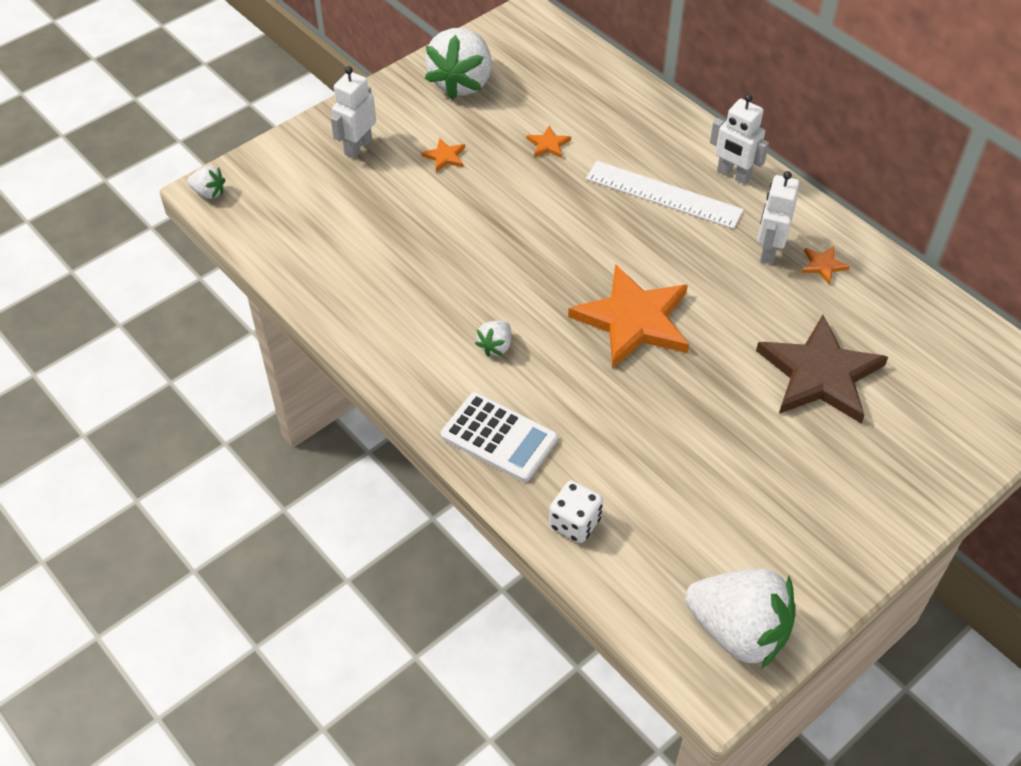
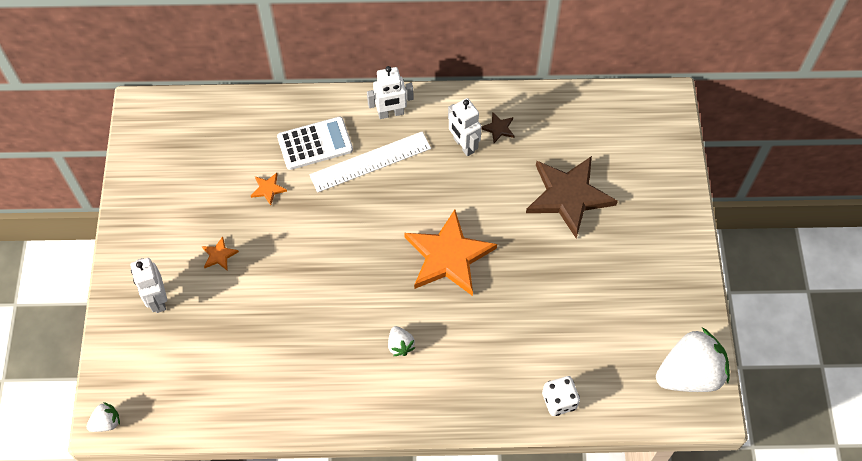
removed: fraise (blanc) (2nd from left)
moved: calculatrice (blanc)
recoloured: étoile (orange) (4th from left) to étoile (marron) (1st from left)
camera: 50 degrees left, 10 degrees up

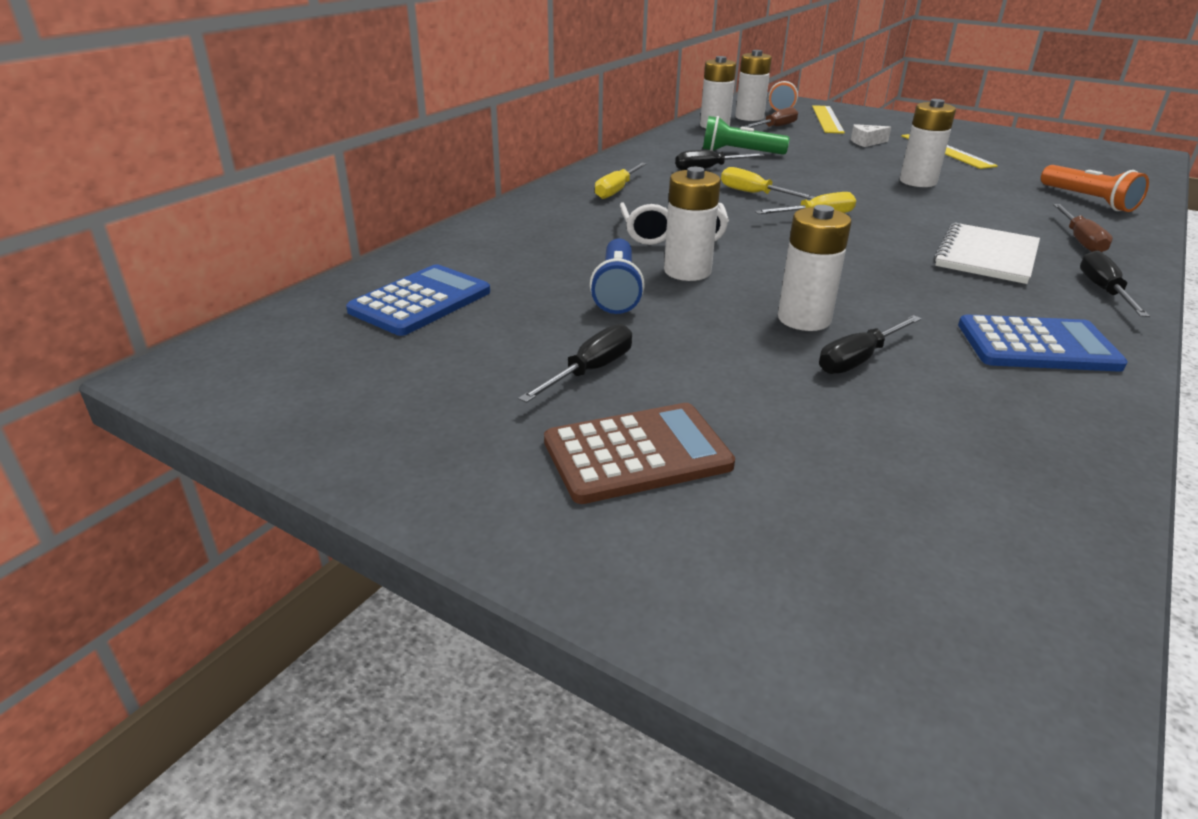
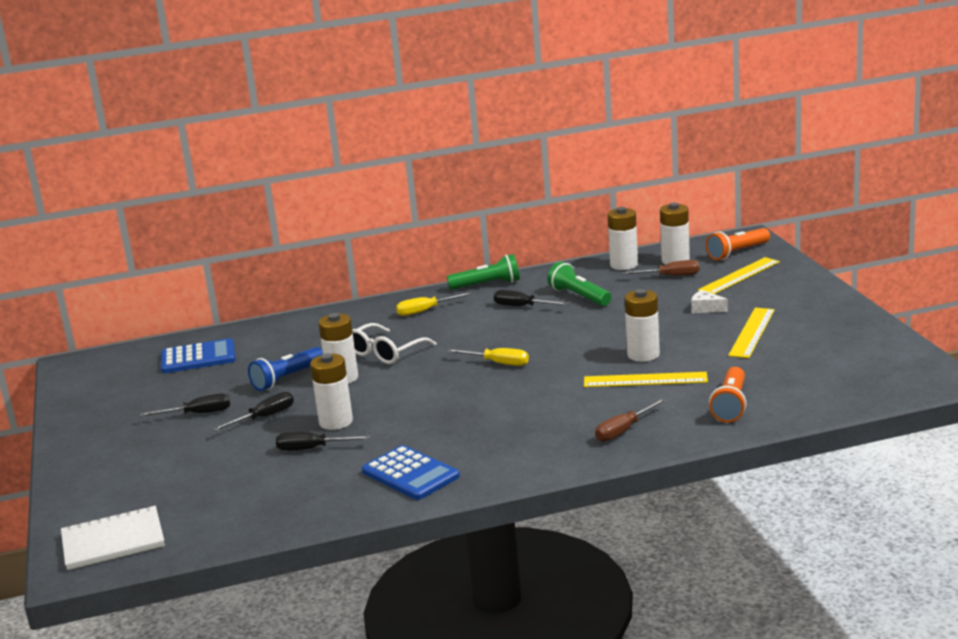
removed: calculatrice (marron); tournevis (jaune) (2nd from left)
added: lampe de poche (vert) (1st from left); règle (jaune) (1st from left)
moved: carnet (blanc); tournevis (noir) (4th from left in the first image) to tournevis (noir) (2nd from left)
camera: 45 degrees right, 10 degrees down

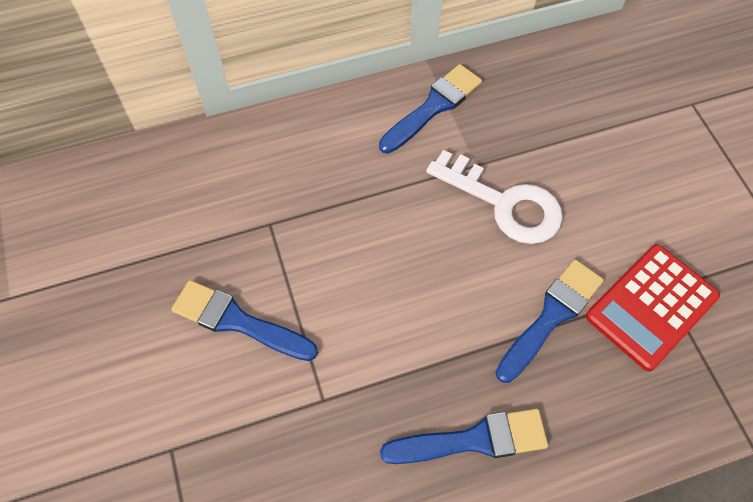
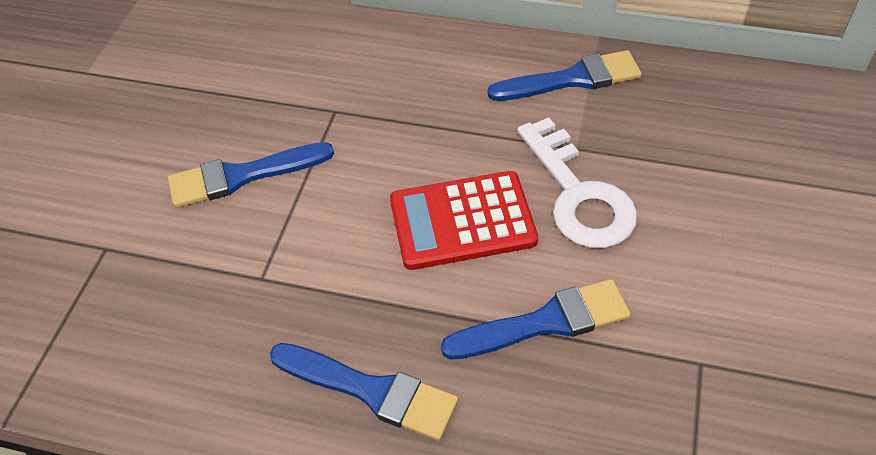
moved: calculatrice (rouge)
turned: pinceau (bleu) (1st from left) 75 degrees counterclockwise
camera: 35 degrees right, 10 degrees down

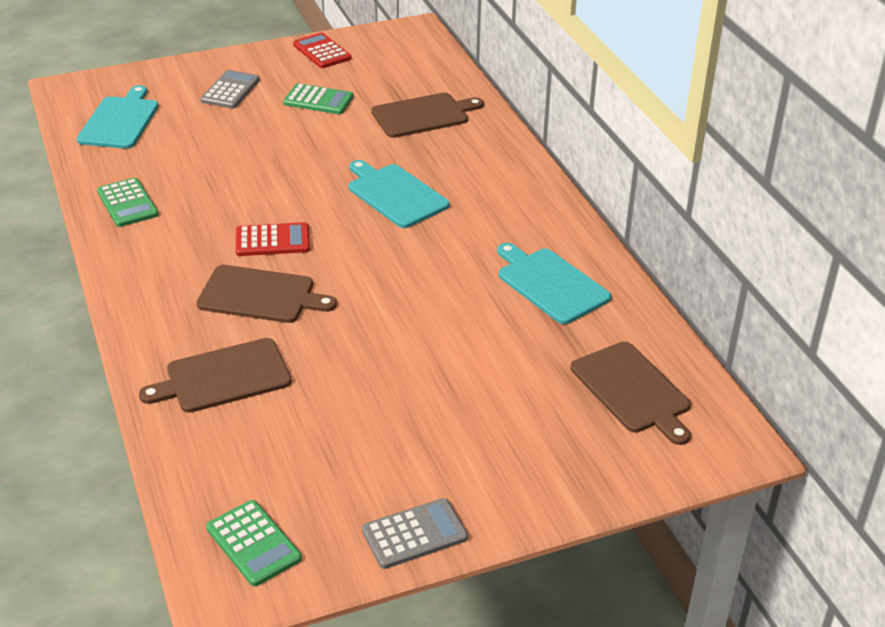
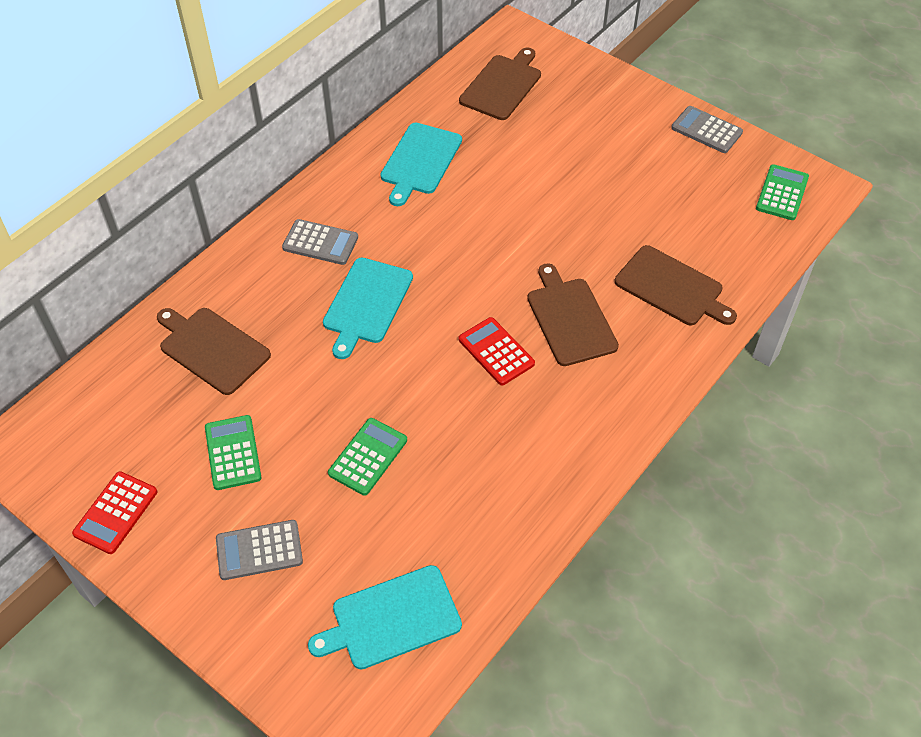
added: calculatrice (gris) (2nd from left)
moved: calculatrice (vert) (1st from left in the first image) to calculatrice (vert) (2nd from left)
camera: 120 degrees left, 15 degrees up

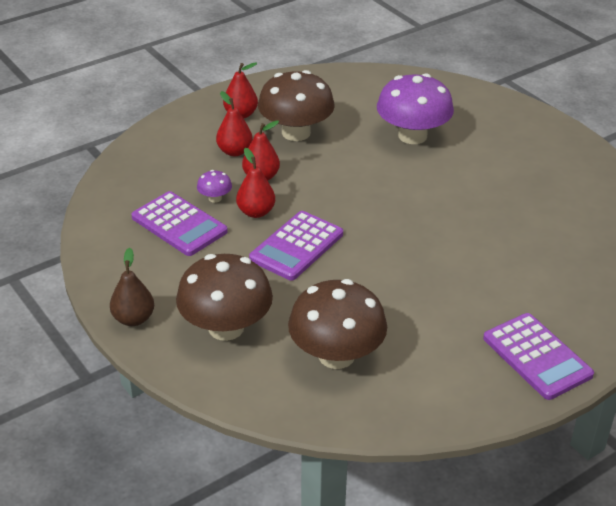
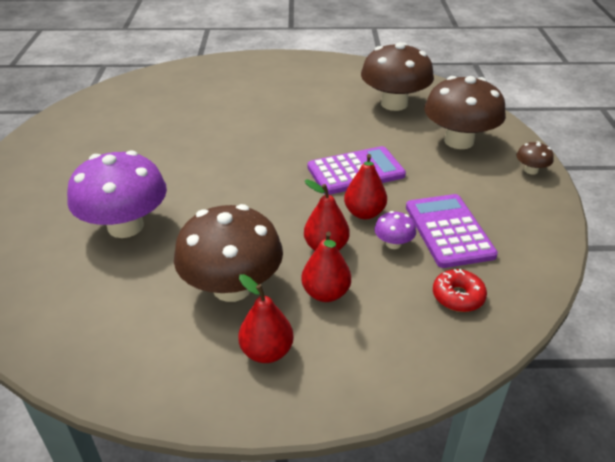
removed: calculatrice (violet) (3rd from left)
added: beignet (rouge)
replaced: poire (marron) to champignon (marron) (4th from left)
camera: 145 degrees left, 0 degrees up

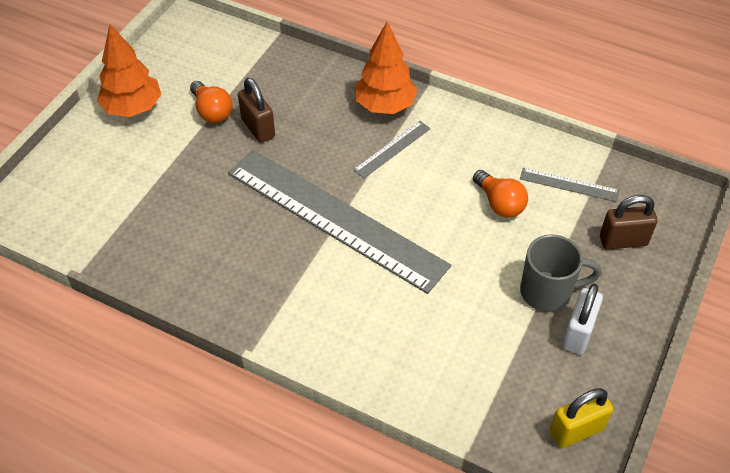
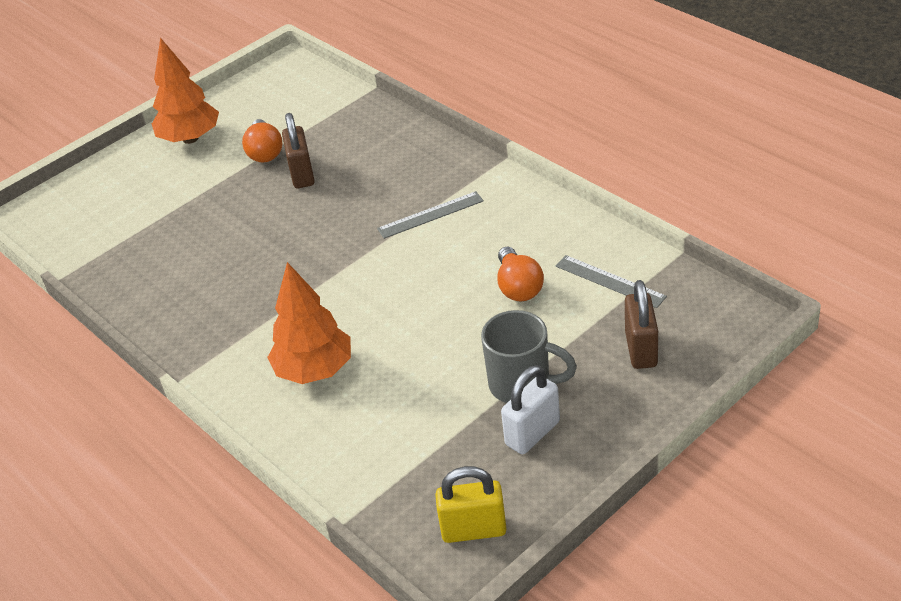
removed: règle (gris) (1st from left)
moved: arbre (orange) (2nd from left)
turned: cadenas (marron) (2nd from left) 75 degrees clockwise
camera: 25 degrees right, 10 degrees down

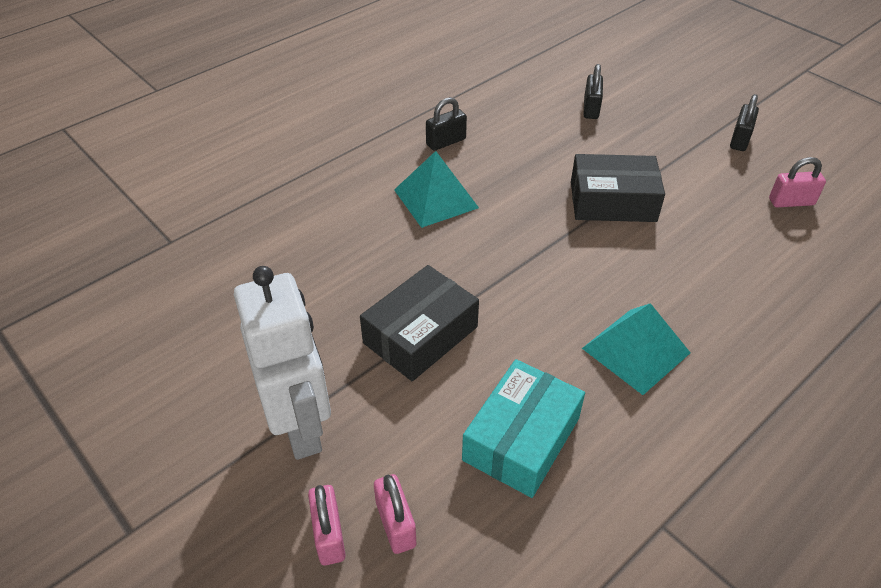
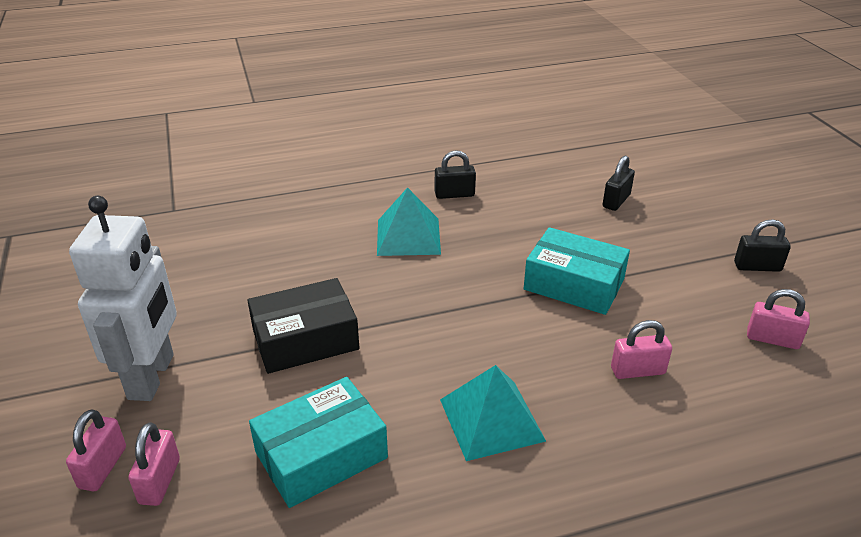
added: cadenas (rose) (3rd from left)
recoloured: boîte (noir) (2nd from left) to boîte (turquoise) (2nd from left)
turned: cadenas (noir) (3rd from left) 45 degrees clockwise
camera: 25 degrees right, 10 degrees down

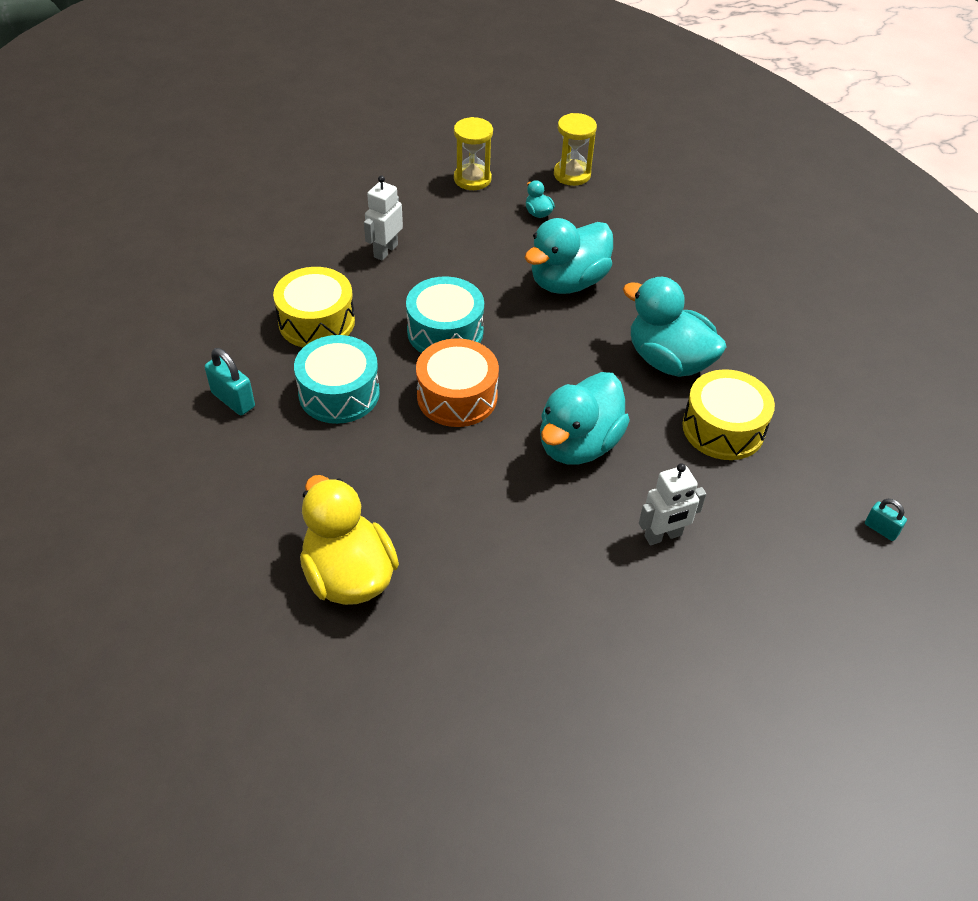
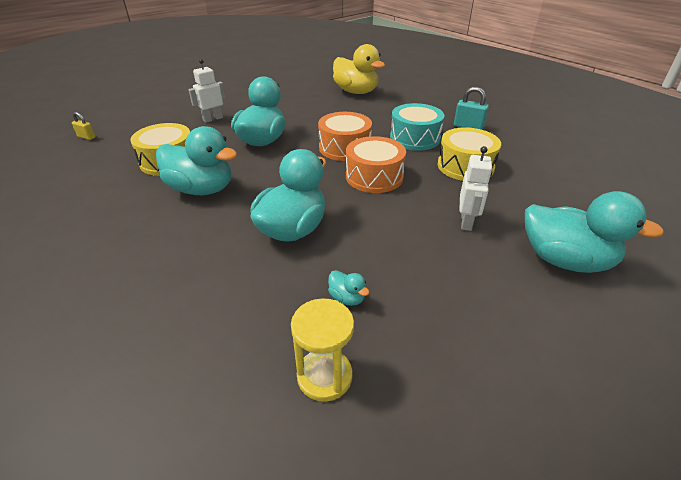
removed: sablier (jaune) (1st from left)
added: canard (turquoise) (5th from left)
recoloured: tambour (turquoise) (2nd from left) to tambour (orange) (2nd from left); cadenas (turquoise) (2nd from left) to cadenas (jaune)
camera: 165 degrees right, 10 degrees down

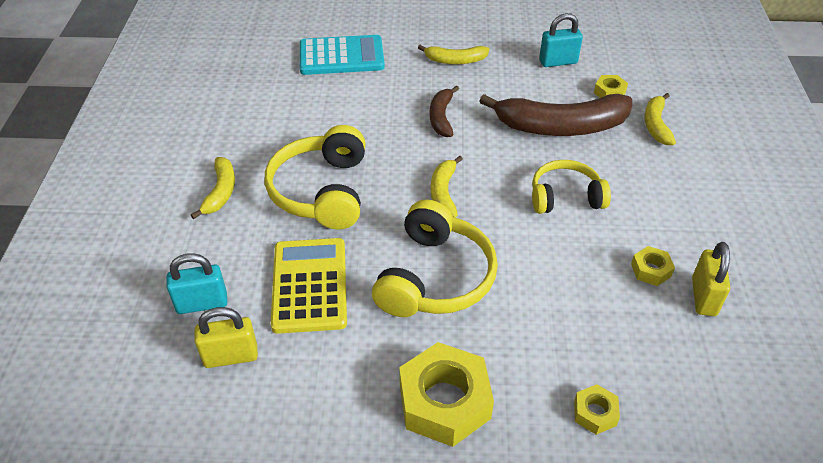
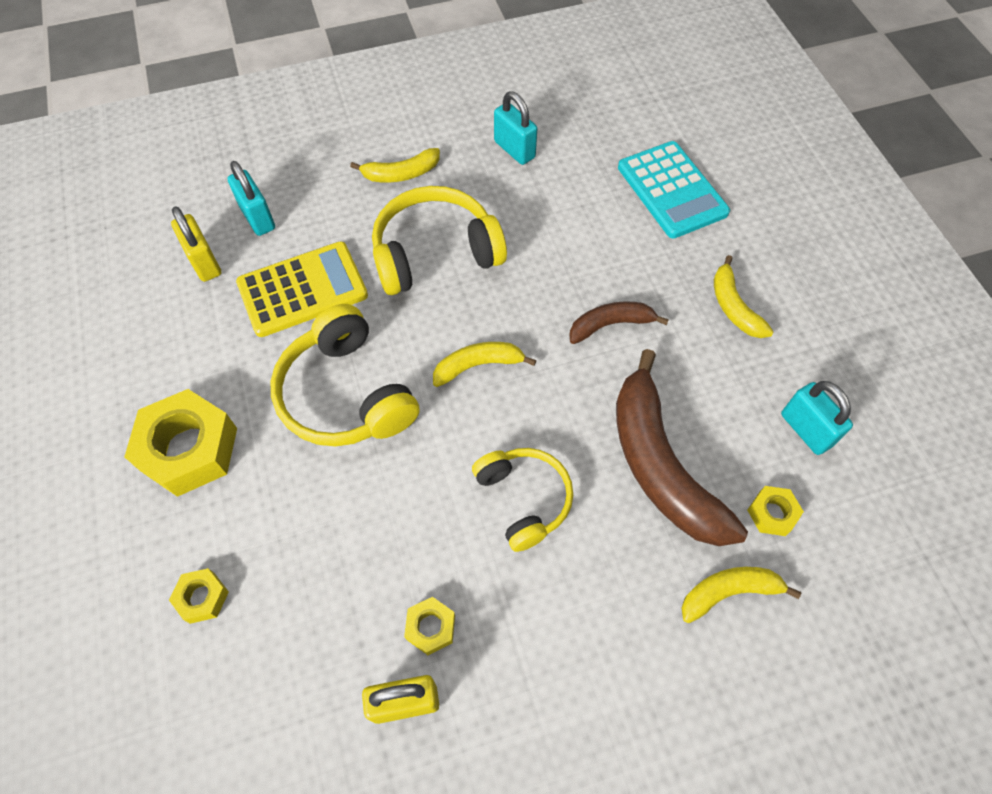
added: cadenas (turquoise) (2nd from left)
turned: casque audio (jaune) (2nd from left in the first image) 60 degrees clockwise
camera: 70 degrees right, 15 degrees up

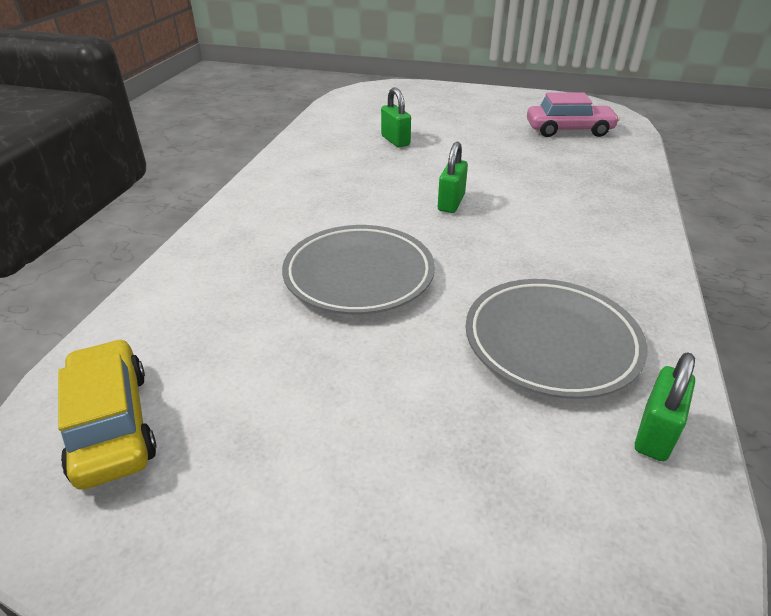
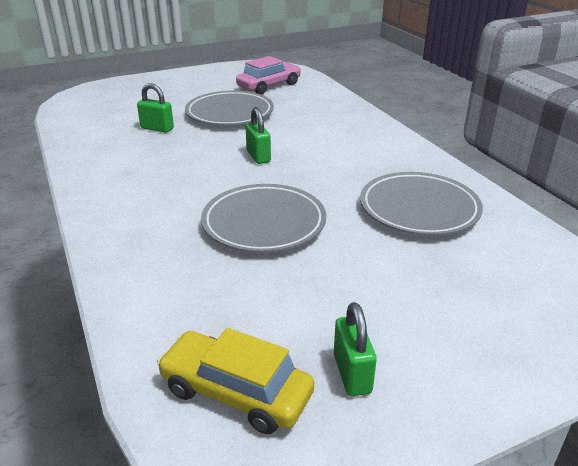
added: assiette (gris) (1st from left)
moved: cadenas (vert) (3rd from left)
camera: 40 degrees left, 5 degrees down

